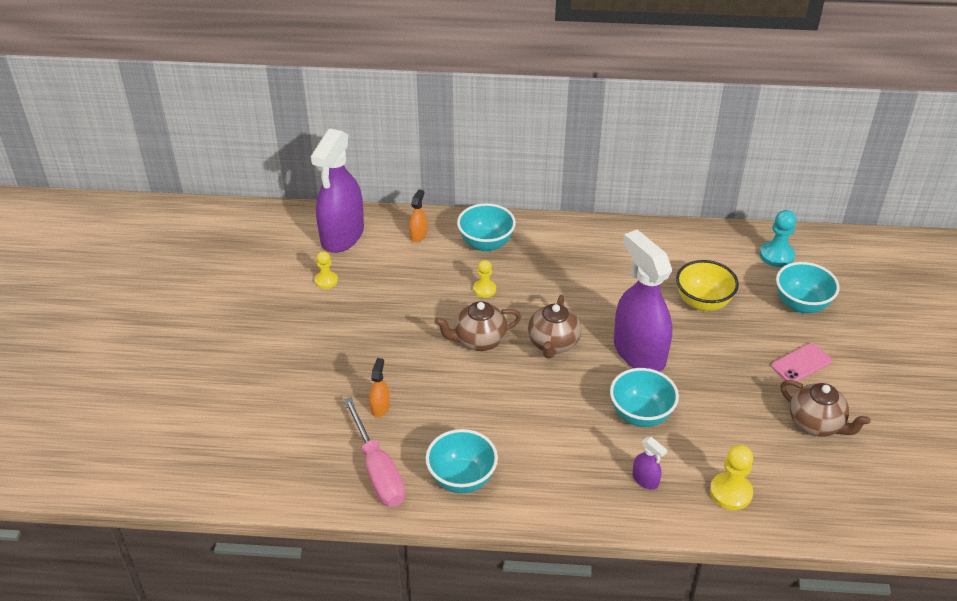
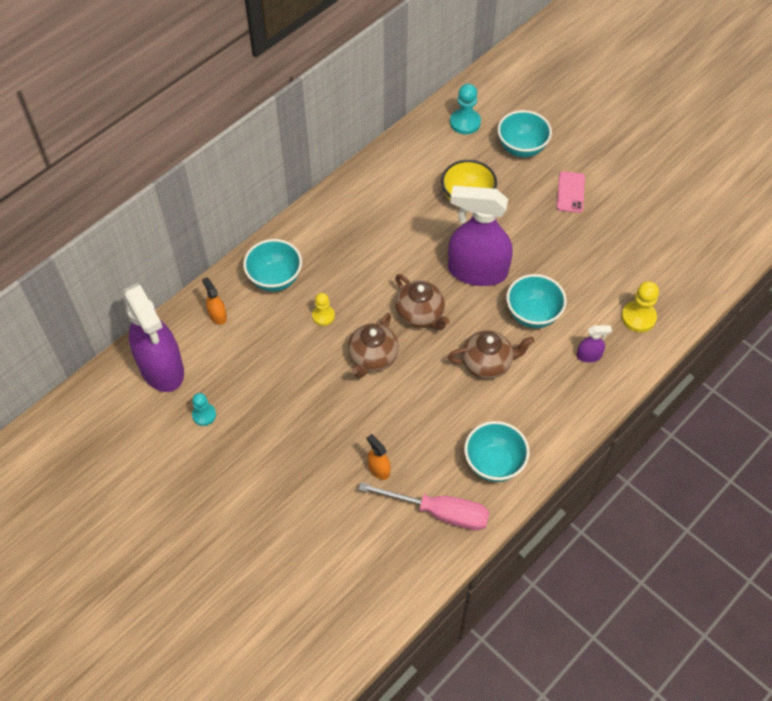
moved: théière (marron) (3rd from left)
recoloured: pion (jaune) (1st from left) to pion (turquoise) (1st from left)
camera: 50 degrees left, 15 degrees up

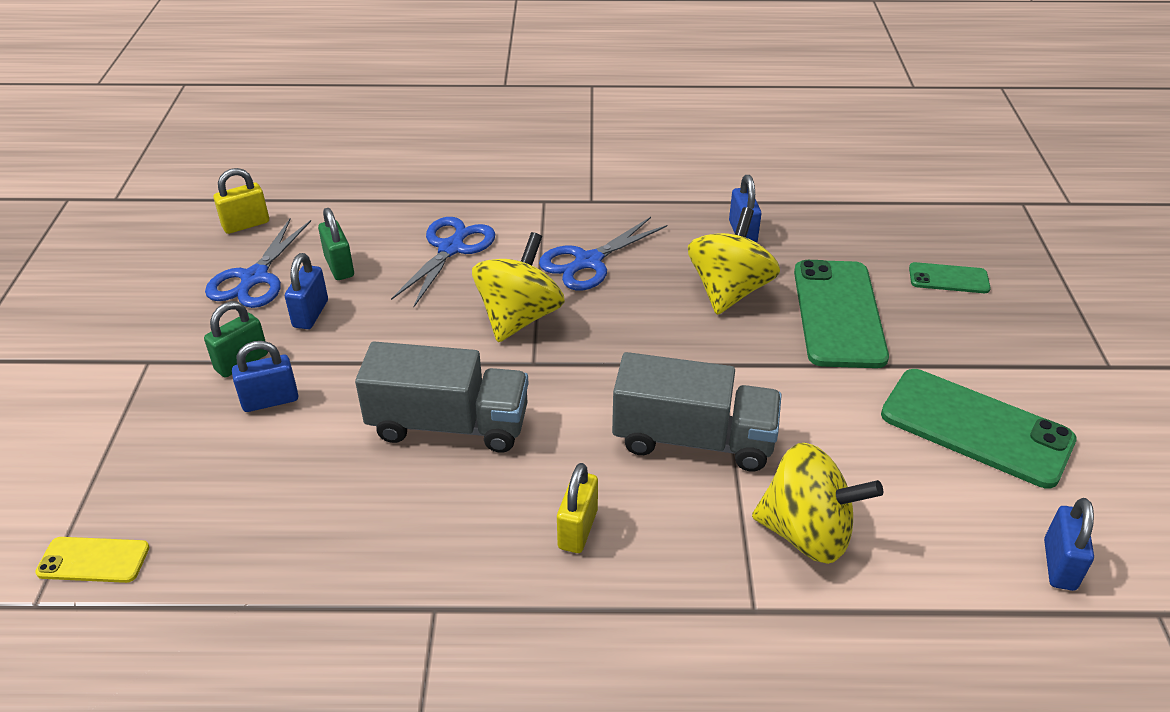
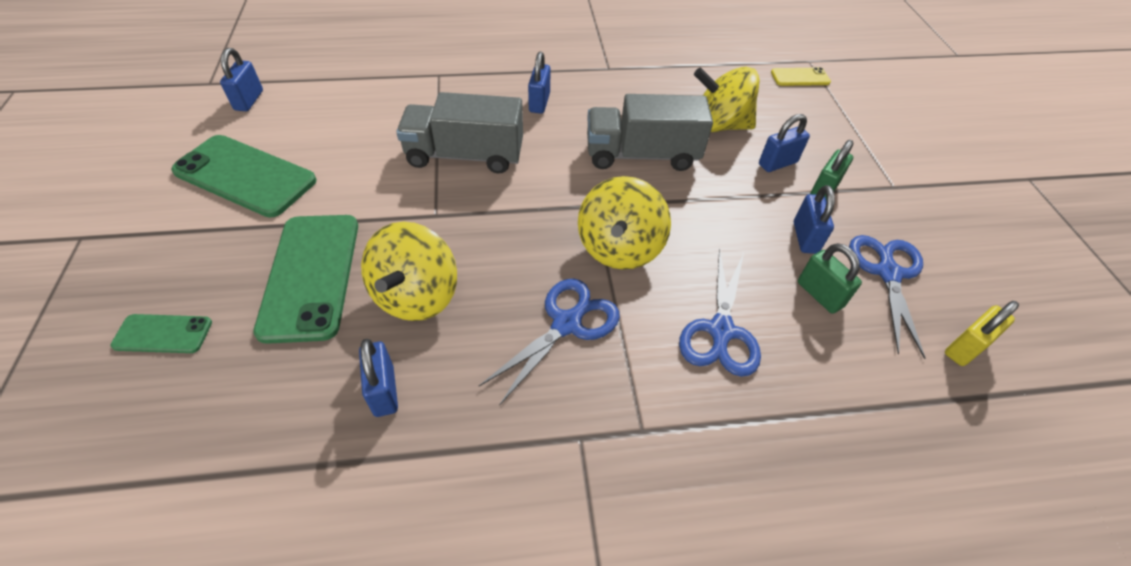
moved: toupie (jaune) (3rd from left)
recoloured: cadenas (jaune) (2nd from left) to cadenas (bleu) (3rd from left)
camera: 170 degrees right, 10 degrees up

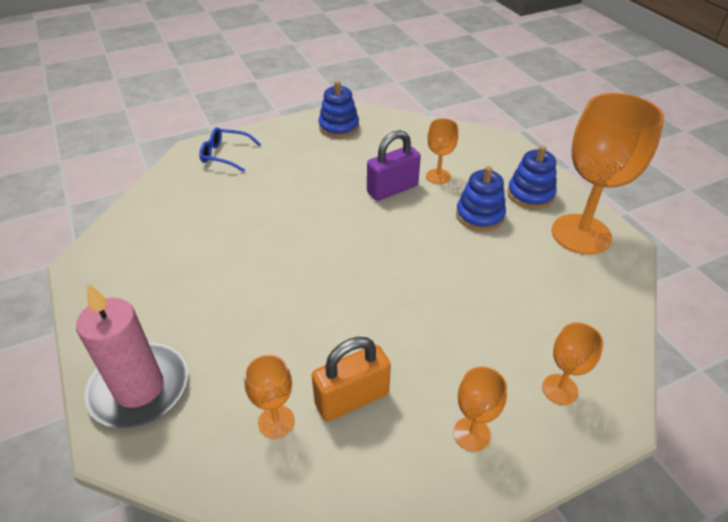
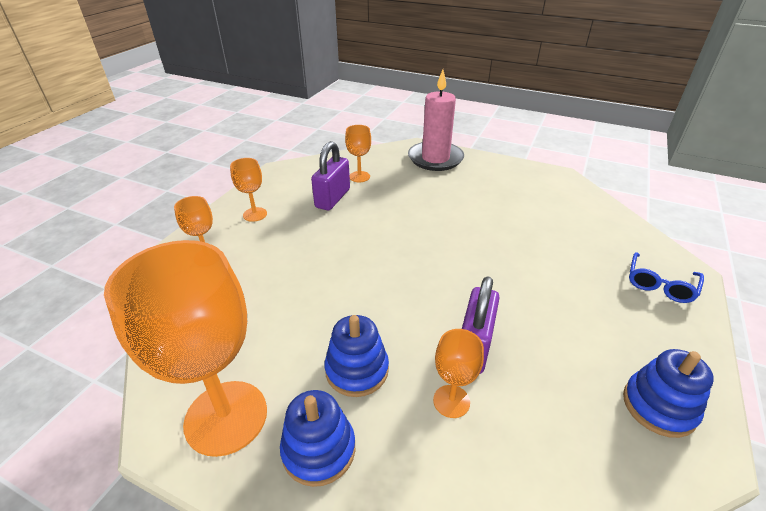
recoloured: cadenas (orange) to cadenas (violet) (1st from left)
turned: lunettes (bleu) 150 degrees clockwise
camera: 140 degrees right, 5 degrees down

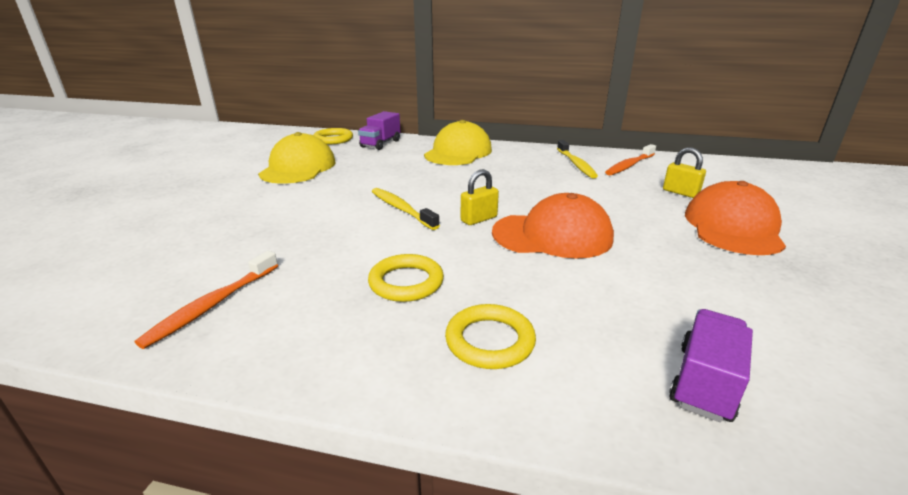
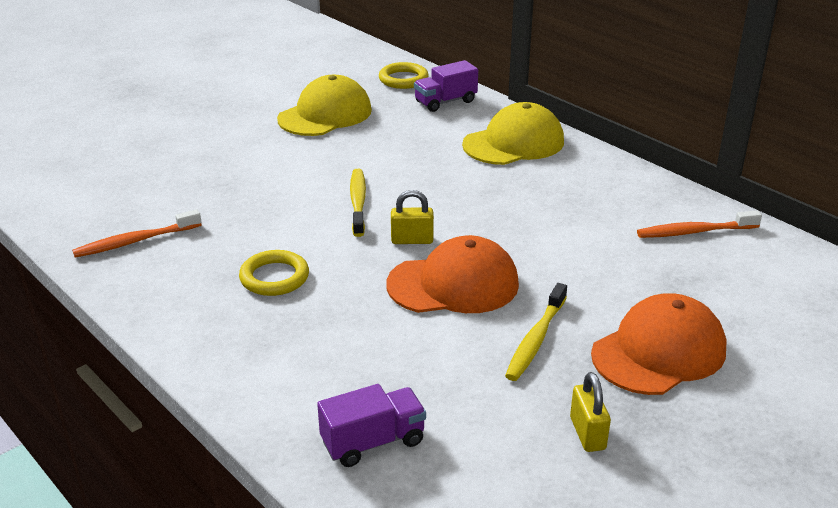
removed: anneau (jaune) (3rd from left)
moved: brosse à dents (jaune) (2nd from left); cadenas (jaune) (2nd from left)
turned: casquette (orange) (1st from left) 45 degrees counterclockwise
camera: 35 degrees right, 5 degrees up

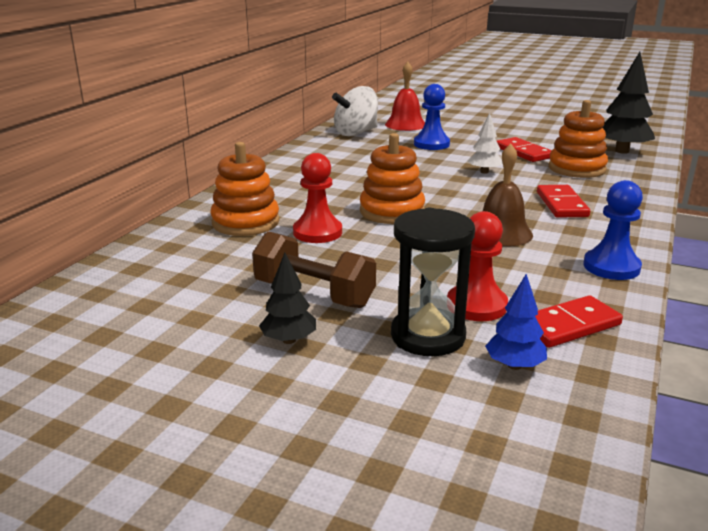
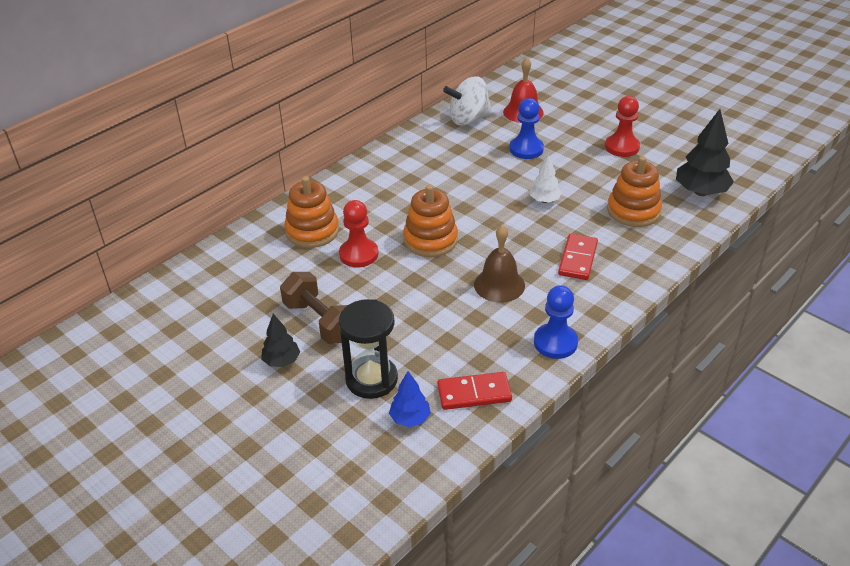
removed: domino (rouge) (1st from left)
moved: pion (rouge) (2nd from left)
camera: 20 degrees right, 15 degrees up

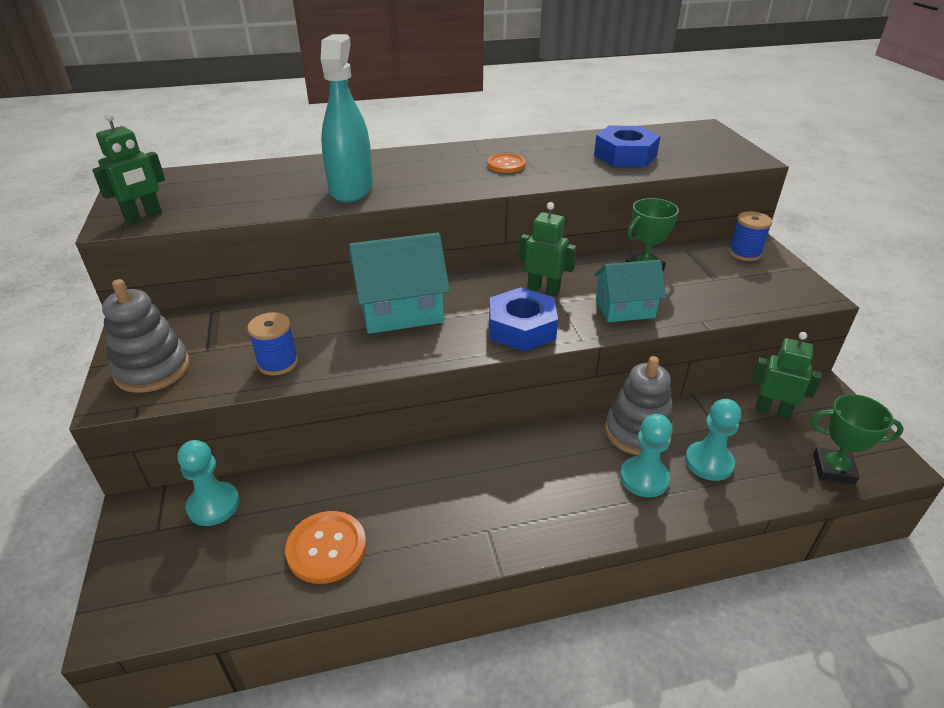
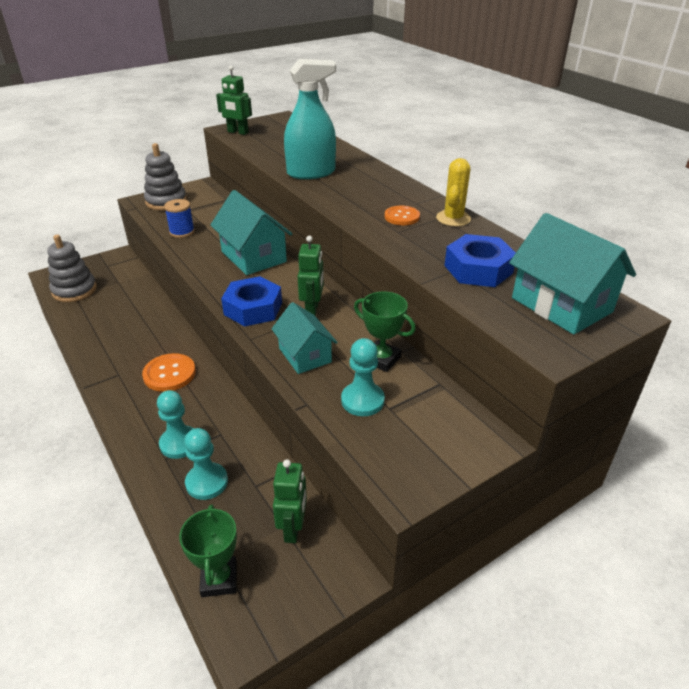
removed: bobine (bleu) (2nd from left)
added: cactus (jaune); maison (turquoise) (3rd from left)
moved: pion (turquoise) (1st from left in the first image) to pion (turquoise) (3rd from left); bouton (orange) (1st from left); jouet à empiler (gris) (2nd from left in the first image) to jouet à empiler (gris) (1st from left)
camera: 70 degrees right, 0 degrees up

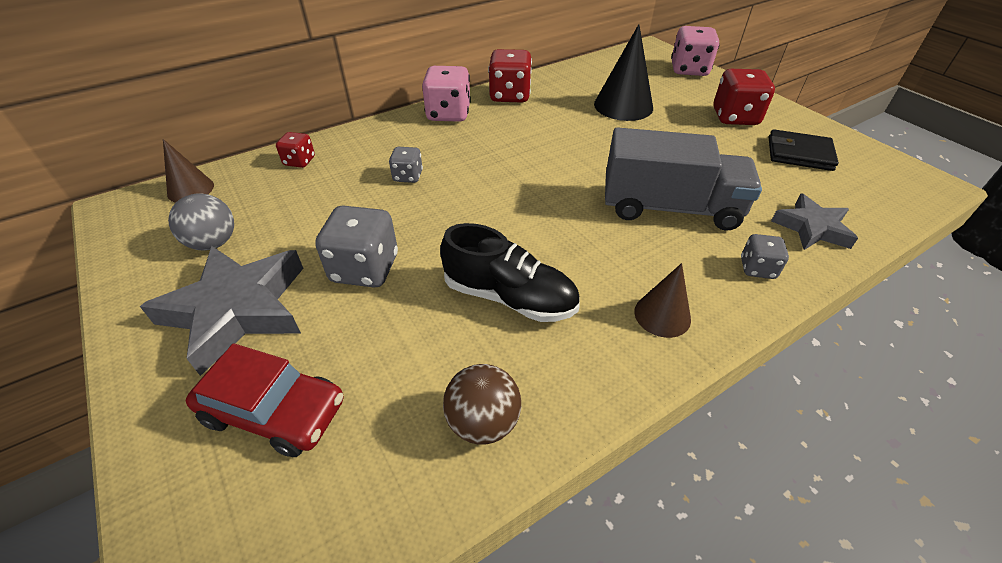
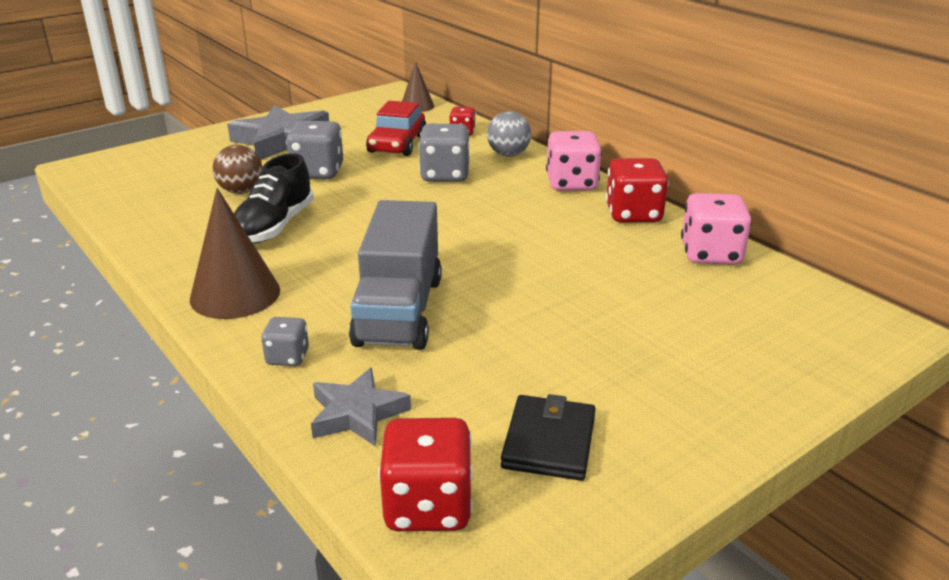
removed: cône (noir)
moved: balle (gris); voiture (rouge); balle (marron); dé (rose) (2nd from left); dé (rouge) (3rd from left in the first image) to dé (rouge) (1st from left)
resized: dé (gris) (2nd from left in the first image) x1.80; cône (marron) (2nd from left in the first image) x1.68
camera: 85 degrees right, 15 degrees down

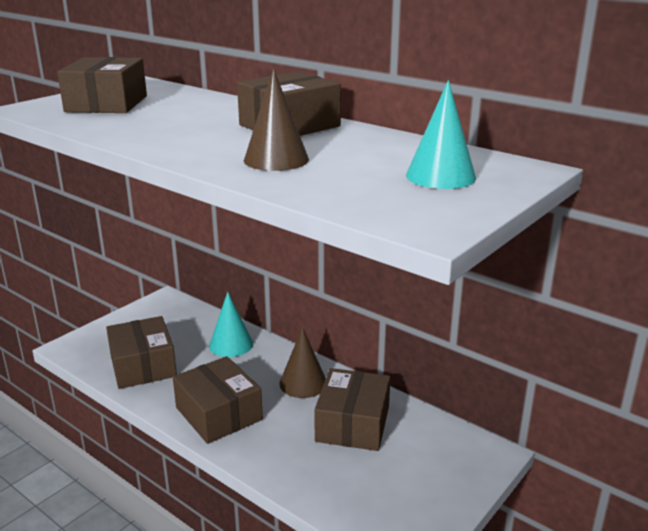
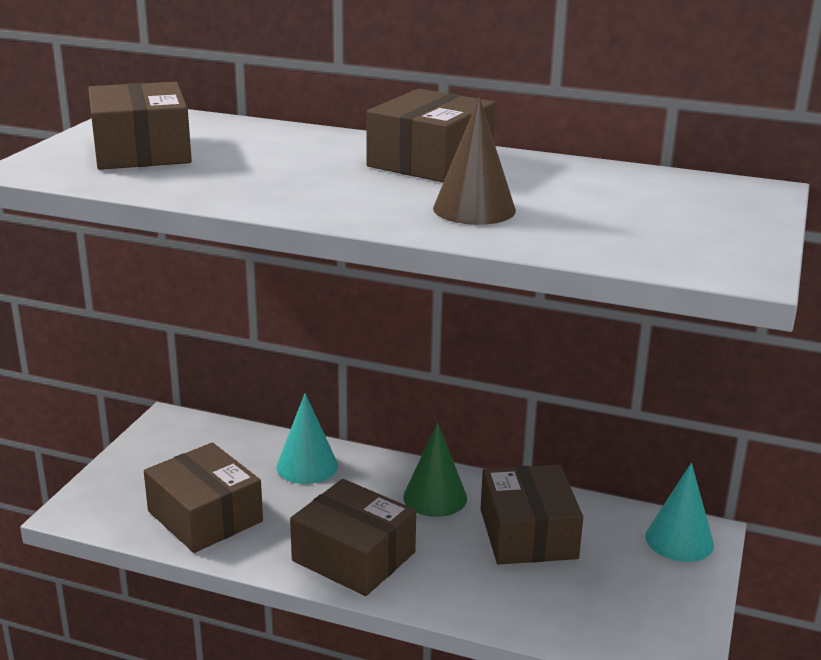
moved: cône (turquoise) (2nd from left)
recoloured: cône (marron) (2nd from left) to cône (vert)
camera: 20 degrees left, 0 degrees up

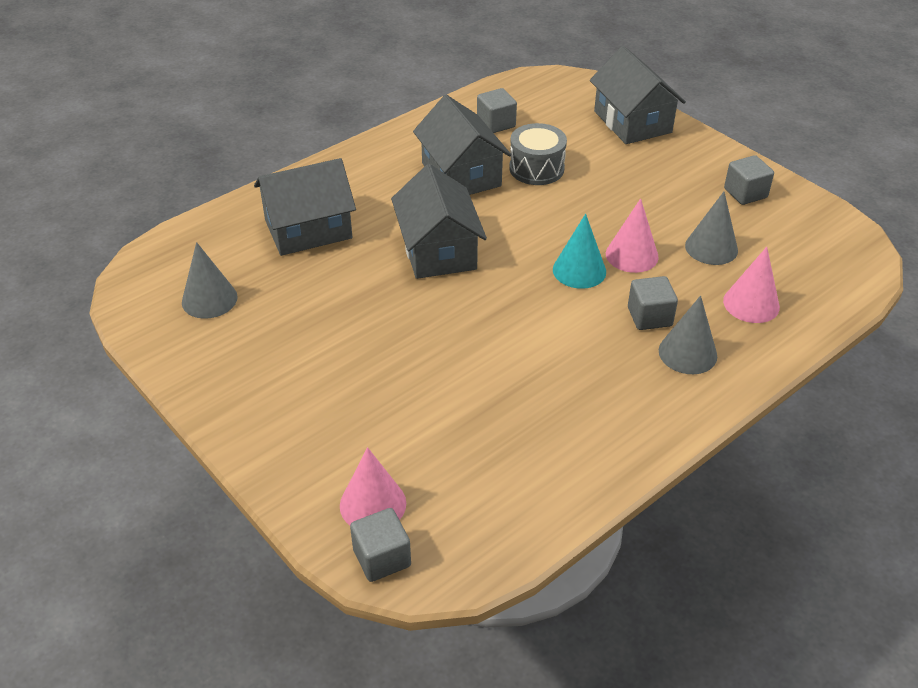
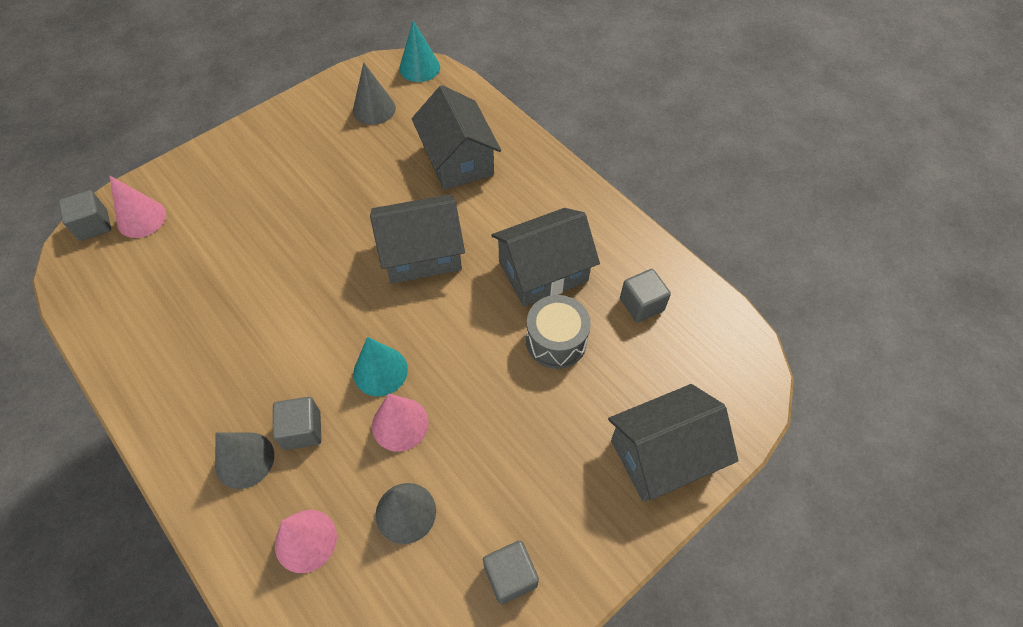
added: cône (turquoise) (2nd from left)
camera: 90 degrees right, 15 degrees up

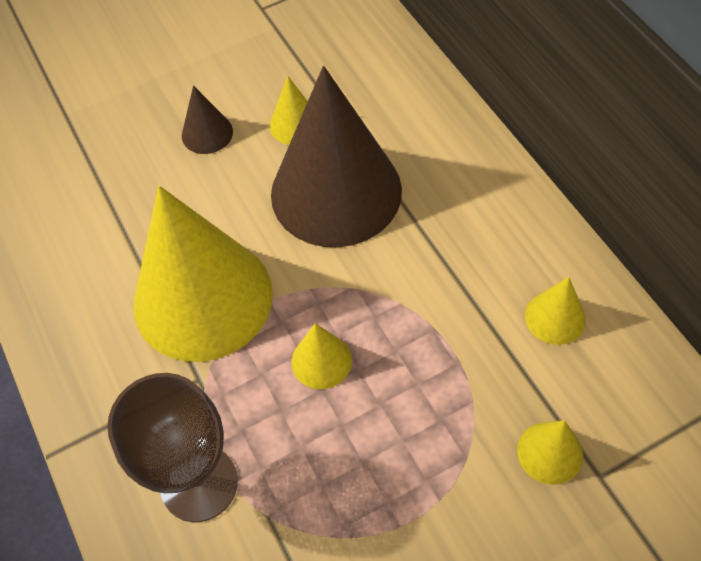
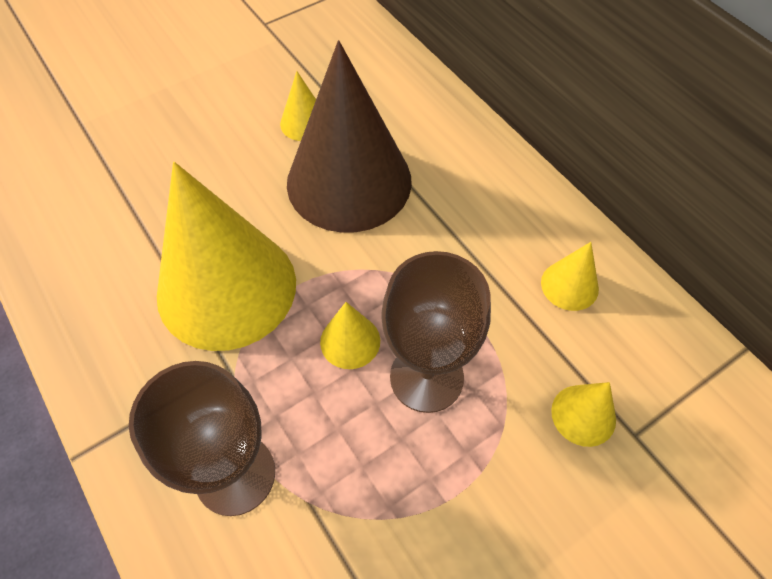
removed: cône (marron) (1st from left)
added: verre à pied (marron) (2nd from left)
camera: 10 degrees left, 0 degrees up

